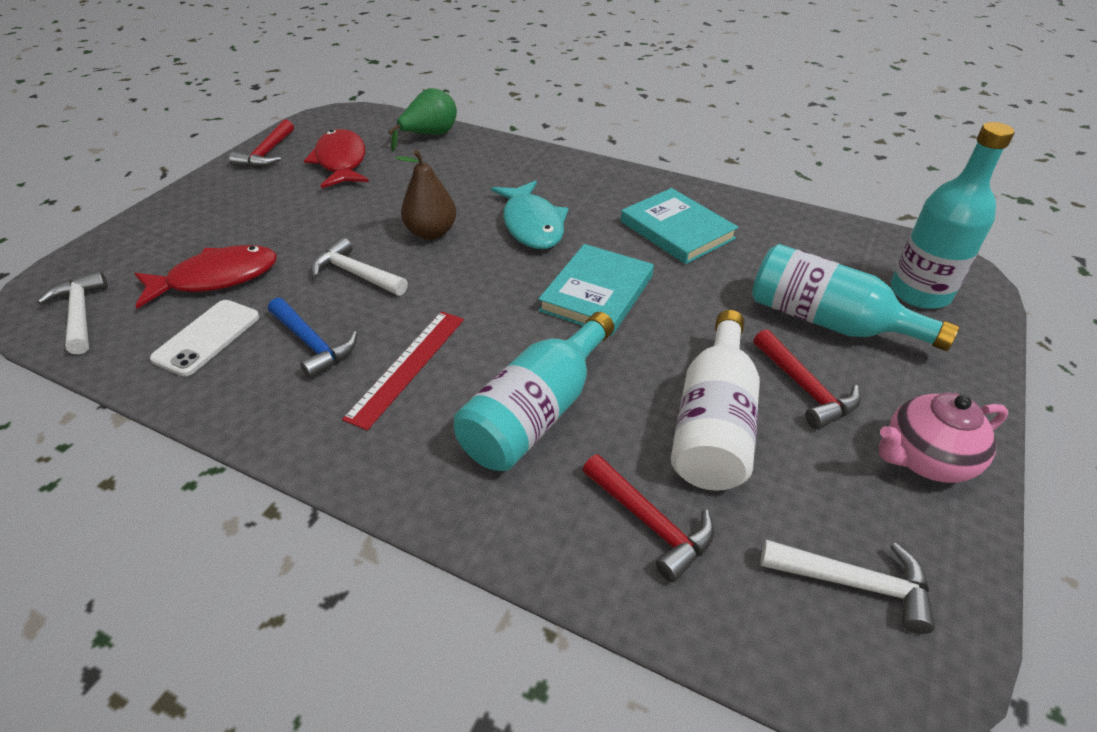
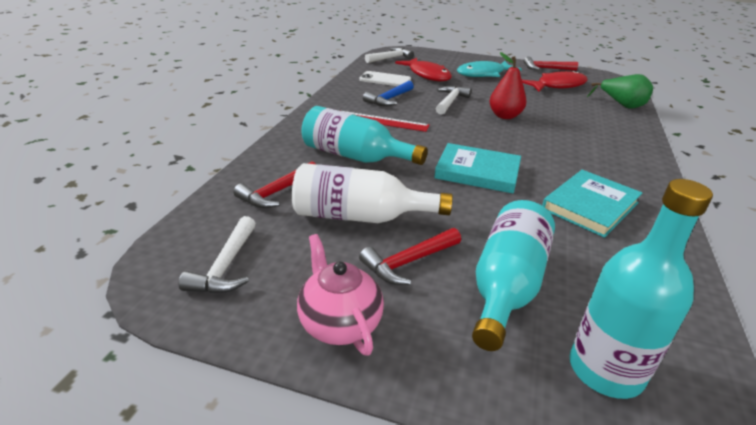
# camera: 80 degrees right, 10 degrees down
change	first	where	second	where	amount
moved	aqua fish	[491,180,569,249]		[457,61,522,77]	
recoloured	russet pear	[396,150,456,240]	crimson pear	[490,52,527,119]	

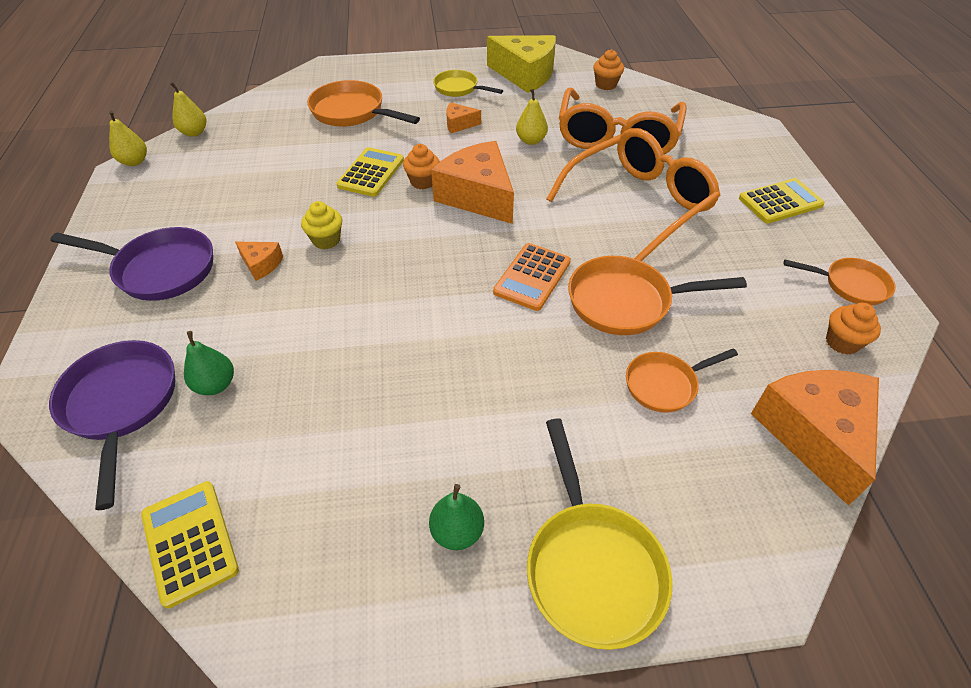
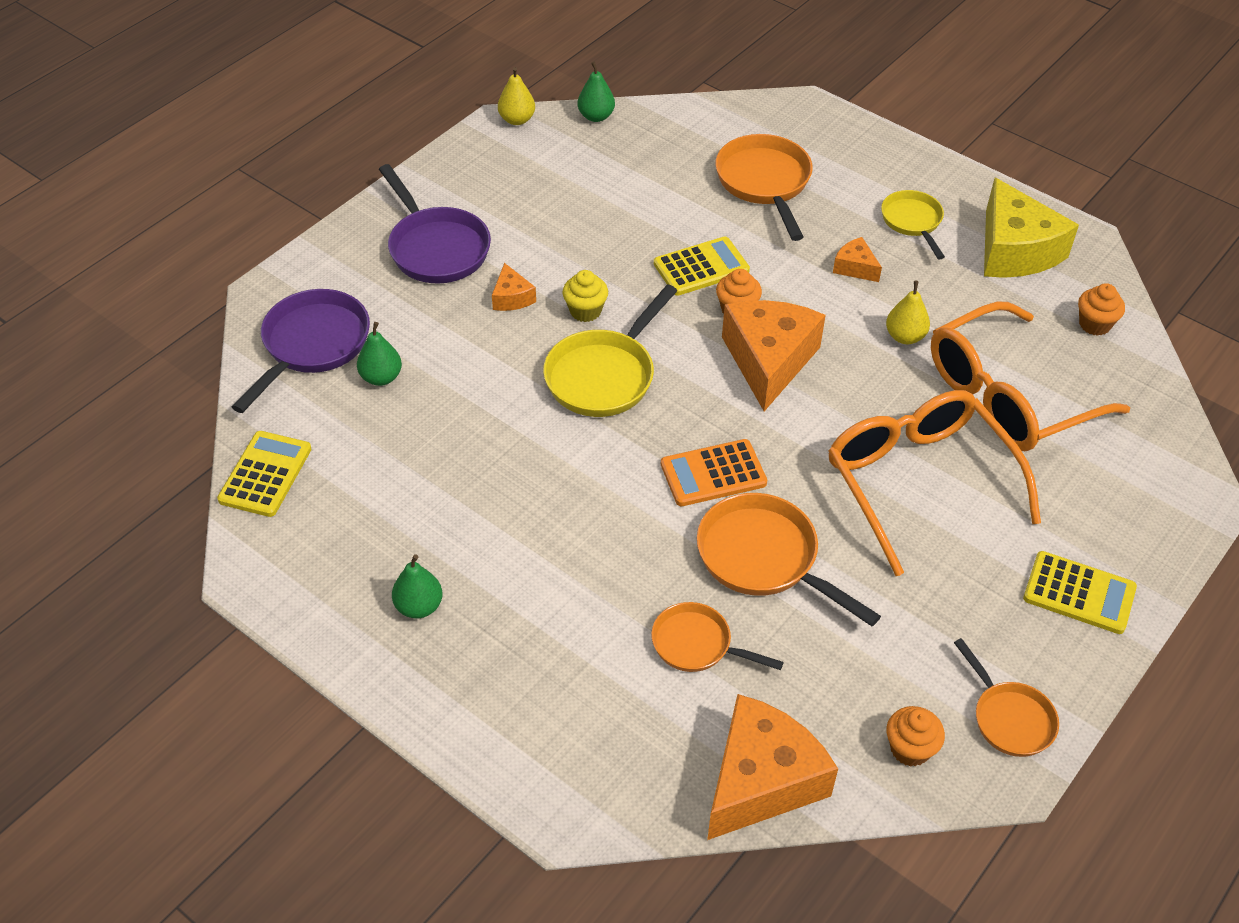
# camera: 45 degrees right, 0 degrees up
change	first	where	second	where	amount
moved	bright yellow skillet	[527,419,673,650]		[543,284,677,417]	
recoloured	bright yellow pear	[170,82,206,137]	leaf-green pear	[578,61,615,122]	
turned	orange-coloured glasses	[547,128,721,261]		[829,390,1041,576]	120 degrees counterclockwise

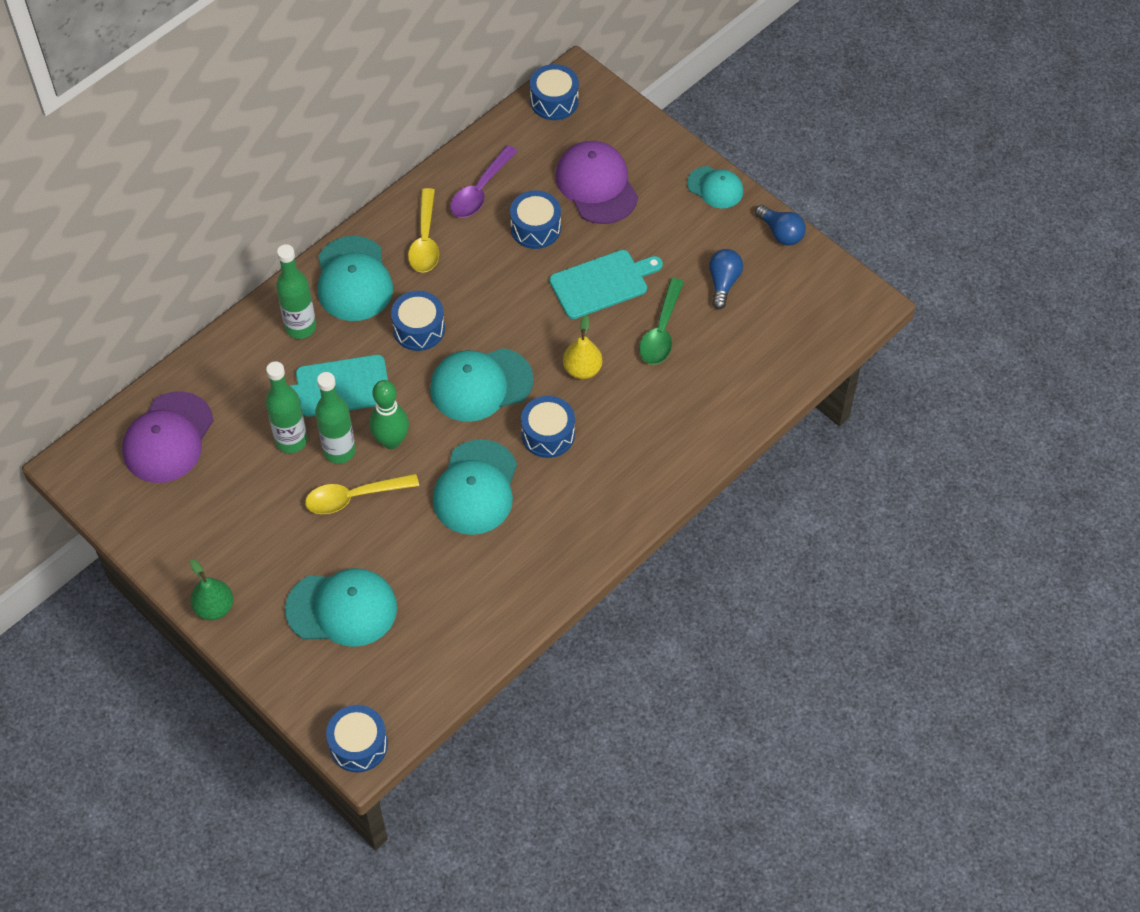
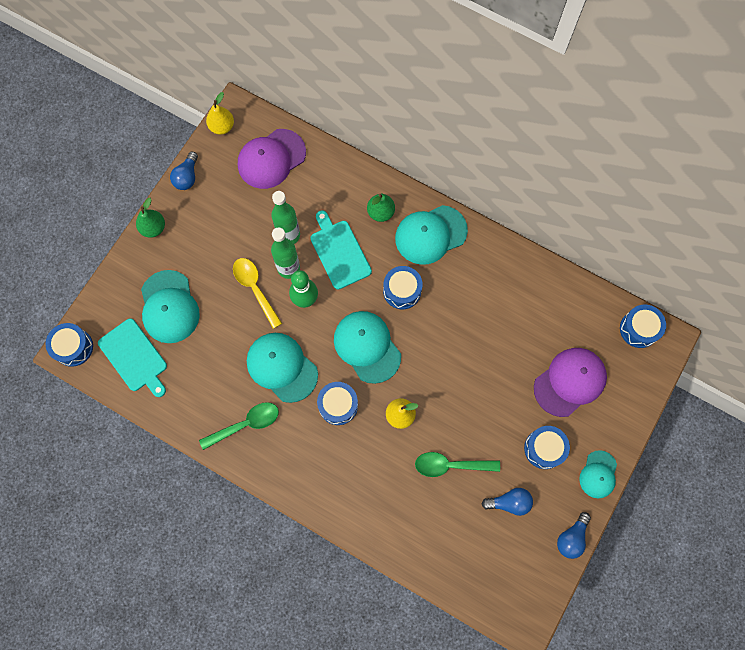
# camera: 75 degrees right, 15 degrees up
change	first	where	second	where	amount
moved	aqua bread board	[549,250,663,319]		[98,318,167,397]	
added			blue bulb	[170,151,198,190]	
added			leaf-green teaspoon	[199,402,279,450]	
added			bright yellow pear	[206,92,234,135]	
turned	purple baseball cap	[122,391,213,483]		[238,129,306,189]	45 degrees counterclockwise
turned	aqua baseball cap	[433,439,517,535]		[247,333,318,403]	45 degrees clockwise
replaced	leaf-green drink bottle	[276,244,316,339]	leaf-green pear	[367,194,395,222]	
moved	blue drum	[510,190,561,249]		[524,426,570,469]	
removed	bright yellow teaspoon	[408,188,439,273]			
removed	purple teaspoon	[450,145,517,218]			

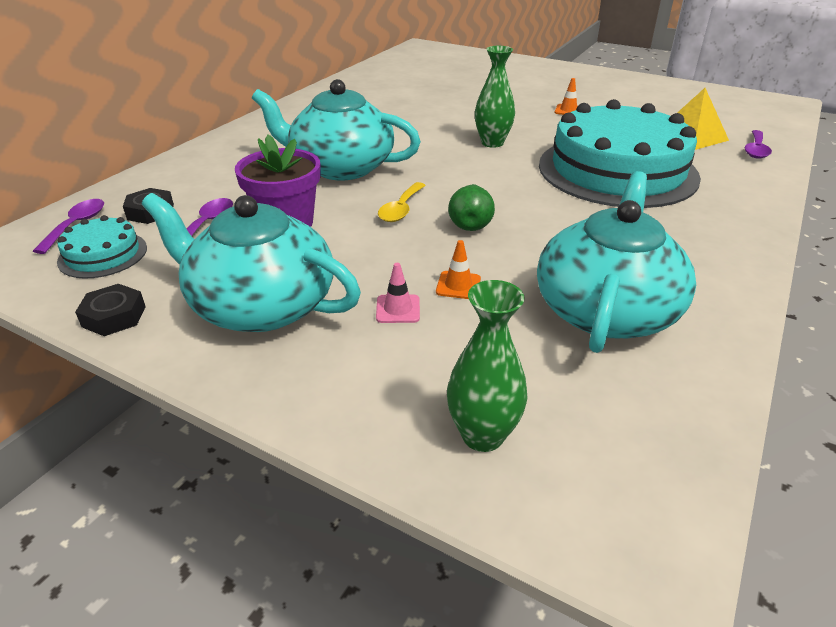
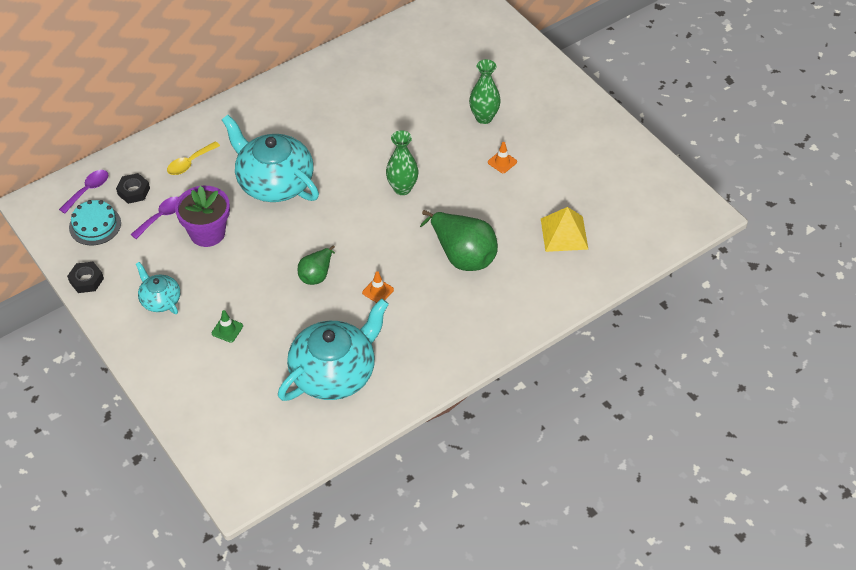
# camera: 25 degrees right, 15 degrees up
change	first	where	second	where	amount
resized	aqua china teapot	[142,193,361,332]		[136,262,180,314]	x0.51
moved	bright yellow teaspoon	[378,182,426,222]		[167,141,220,175]	
recoloured	pink safety cone	[376,263,420,323]	leaf-green safety cone	[212,310,243,343]	
moved	orange-coloured safety cone	[436,240,481,299]		[362,271,394,303]	
replaced	aqua cake	[539,99,701,208]	leaf-green pear	[420,210,498,271]	
moved	leaf-green vase	[447,280,528,452]		[469,59,501,124]	
removed	purple teaspoon	[744,130,772,159]			

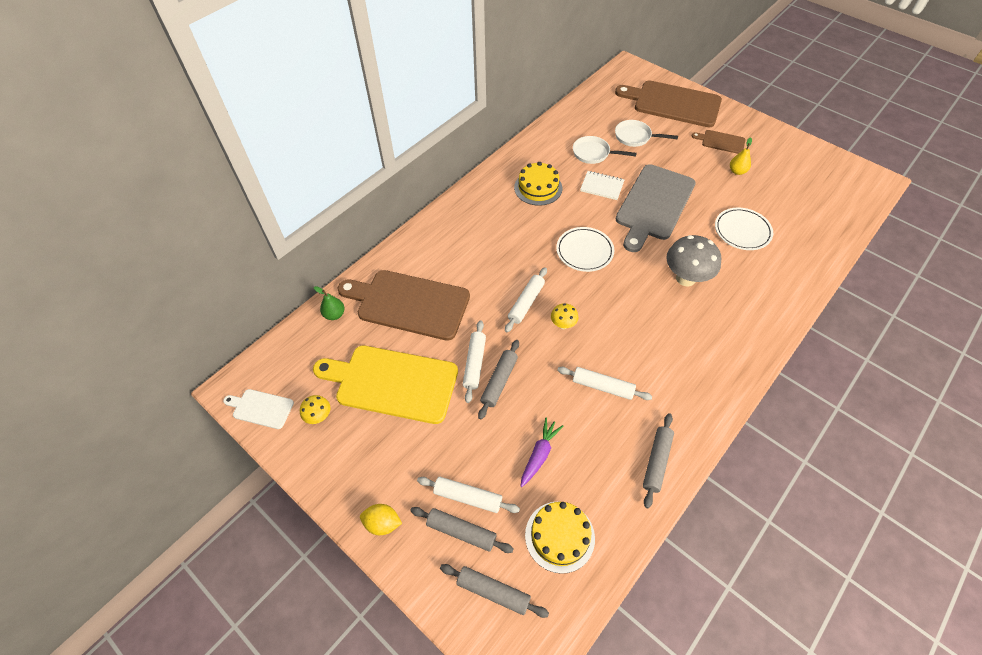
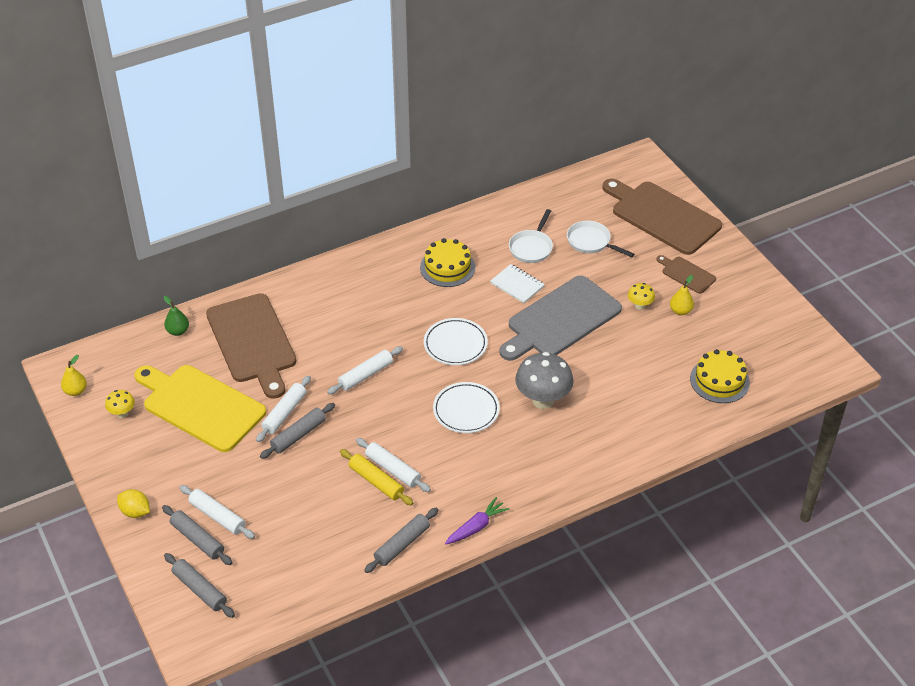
# camera: 20 degrees right, 10 degrees down
change	first	where	second	where	amount
replaced	snow-white bread board	[223,389,294,429]	bright yellow pear	[61,355,87,396]	
turned	russet bread board	[337,270,470,341]		[206,293,297,399]	150 degrees counterclockwise
added			bright yellow dough roller	[340,449,413,505]	
moved	snow-white flat dish	[715,208,773,250]		[433,382,500,433]	
moved	purple toy carrot	[521,418,563,487]		[445,497,509,544]	
turned	snow-white skillet	[573,136,637,164]		[509,209,553,263]	105 degrees counterclockwise
moved	bright yellow toadstool	[551,303,579,329]		[628,283,655,310]	
moved	bright yellow cake	[525,502,595,574]		[690,349,750,403]	

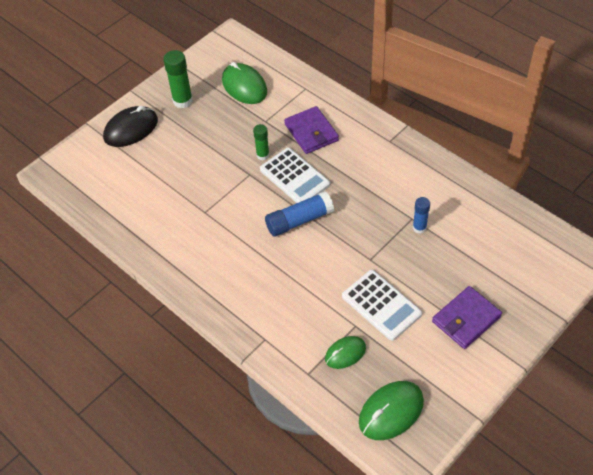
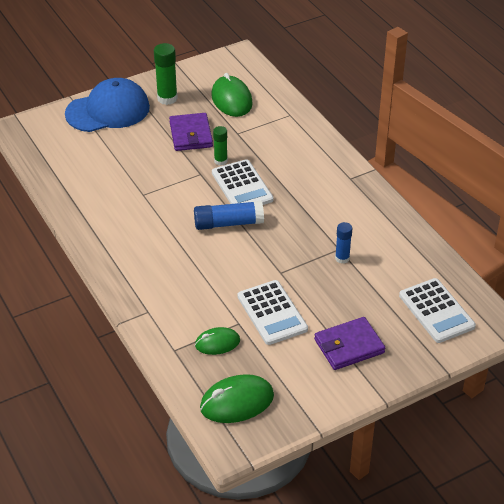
# camera: 15 degrees right, 10 degrees down
change	first	where	second	where	amount
replaced	black computer mouse	[103,106,158,147]	blue baseball cap	[65,78,150,132]	
moved	purple card wallet	[284,106,339,154]		[169,113,213,151]	
added			snow-white pocket calculator	[399,278,476,343]	

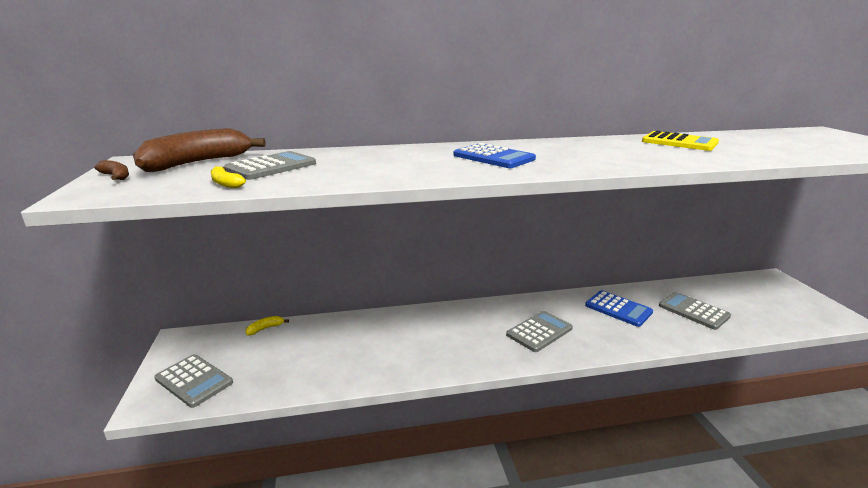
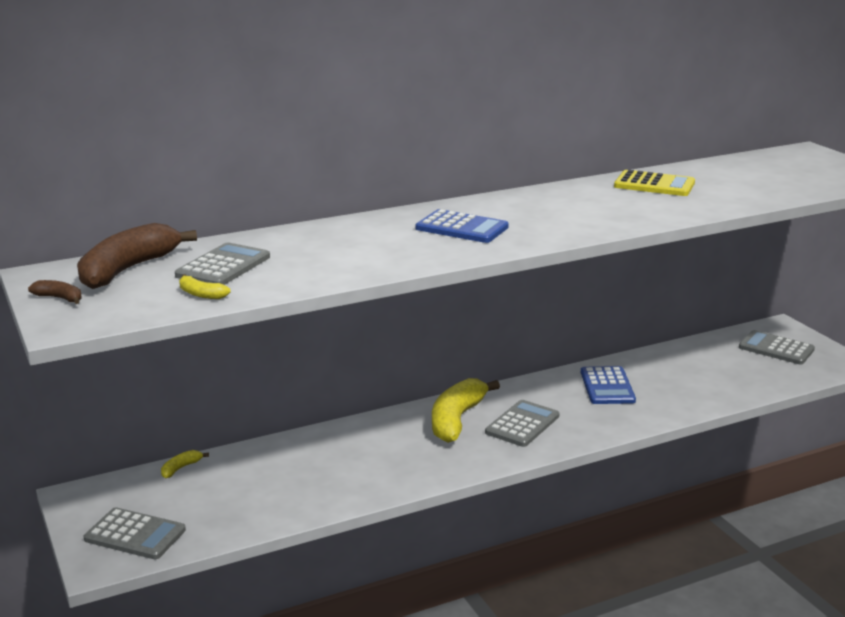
# camera: 15 degrees left, 0 degrees up
change	first	where	second	where	amount
added			bright yellow toy banana	[432,378,500,443]	
turned	blue pocket calculator	[585,290,653,327]		[581,366,636,404]	60 degrees clockwise
moved	ash-grey pocket calculator	[659,292,731,330]		[739,330,815,365]	

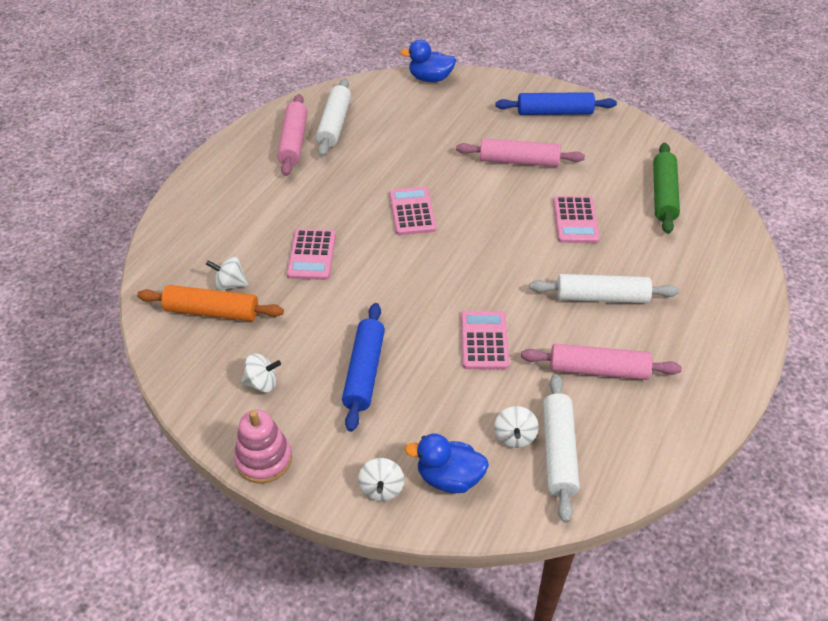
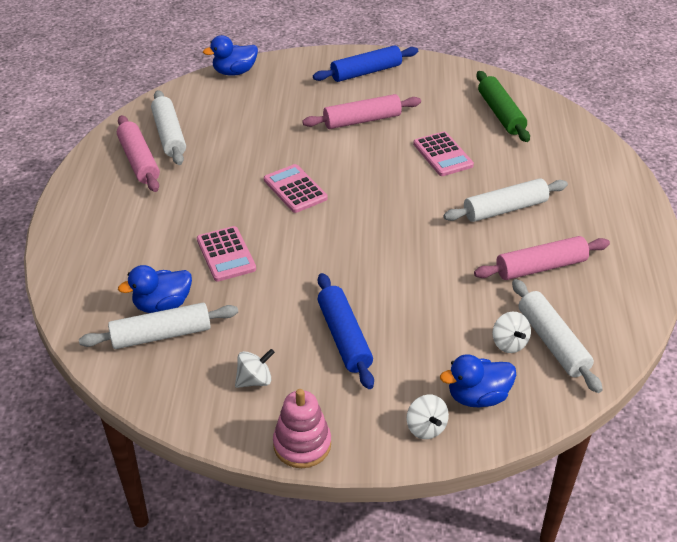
# camera: 25 degrees left, 5 degrees down
change	first	where	second	where	amount
recoloured	orange-coloured dough roller	[137,285,284,321]	snow-white dough roller	[79,303,238,349]	
replaced	snow-white whirligig	[206,257,248,291]	blue rubber duck	[118,265,192,313]	
removed	pink pocket calculator	[461,311,510,369]			

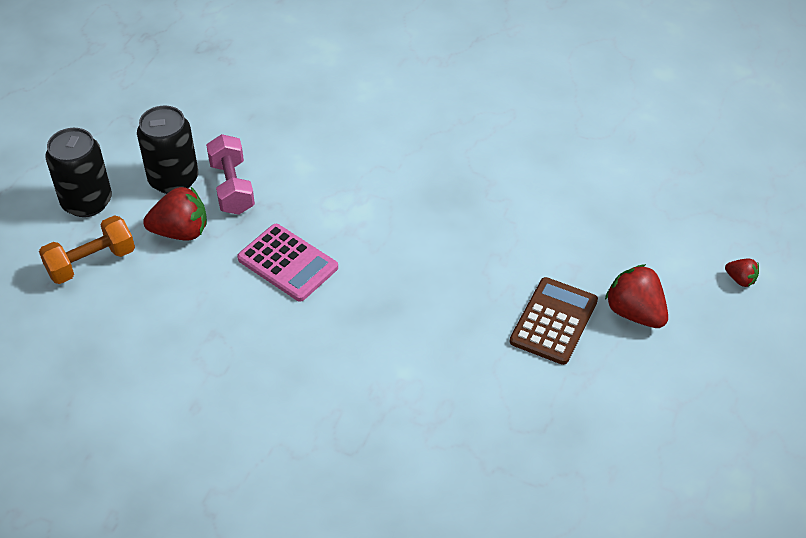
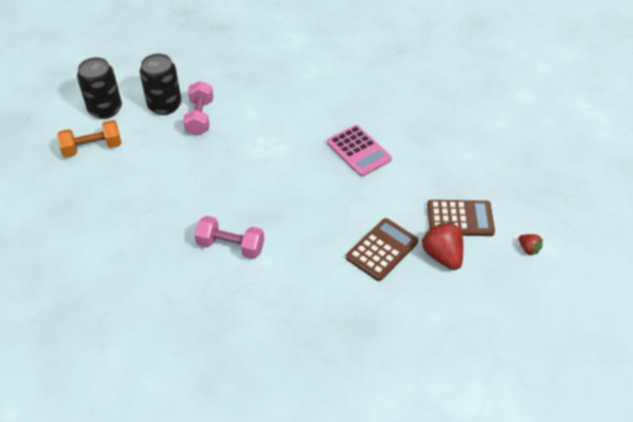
# camera: 15 degrees right, 0 degrees up
change	first	where	second	where	amount
added			pink dumbbell	[194,216,264,259]	
moved	pink pocket calculator	[237,224,338,302]		[327,125,392,177]	
added			russet pocket calculator	[427,200,495,236]	
removed	crimson strawberry	[143,187,207,241]			

